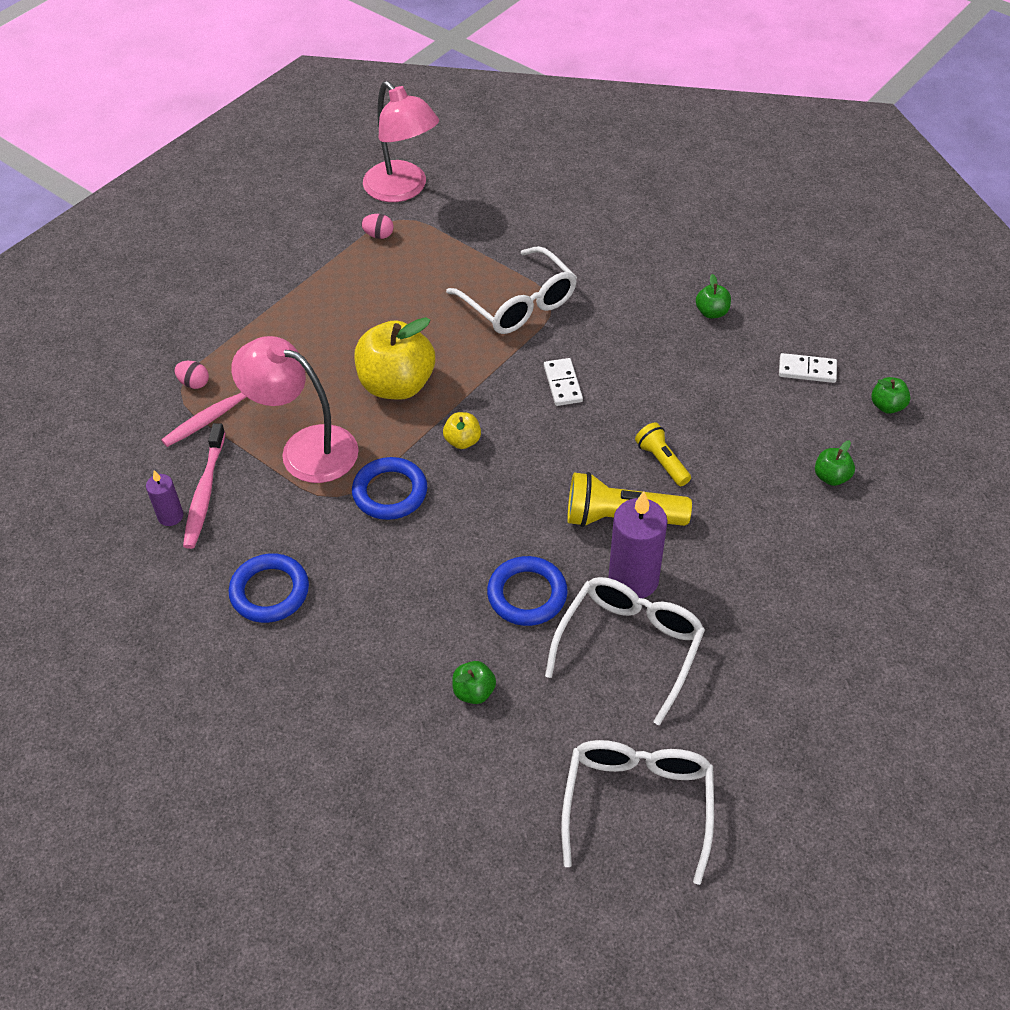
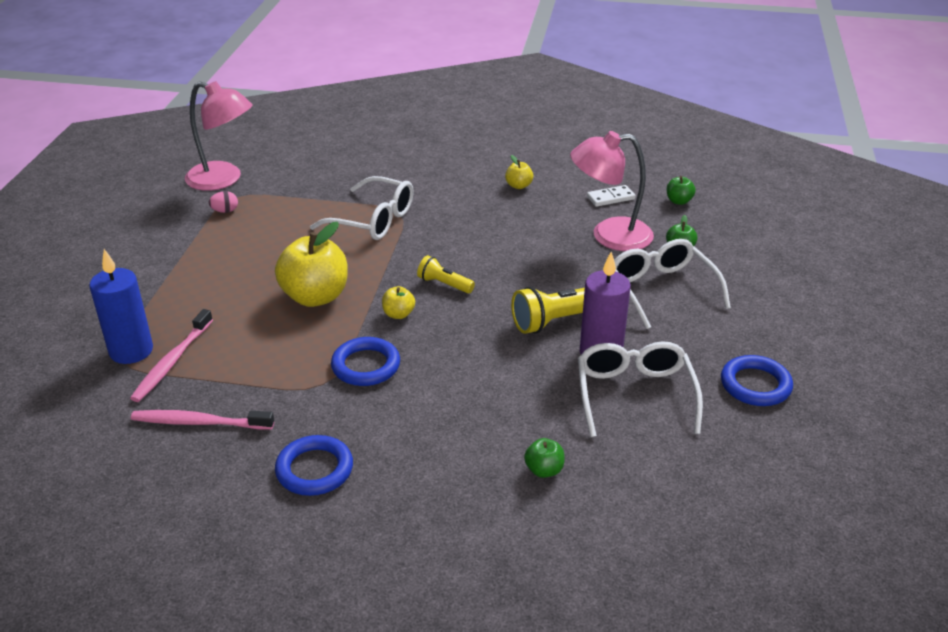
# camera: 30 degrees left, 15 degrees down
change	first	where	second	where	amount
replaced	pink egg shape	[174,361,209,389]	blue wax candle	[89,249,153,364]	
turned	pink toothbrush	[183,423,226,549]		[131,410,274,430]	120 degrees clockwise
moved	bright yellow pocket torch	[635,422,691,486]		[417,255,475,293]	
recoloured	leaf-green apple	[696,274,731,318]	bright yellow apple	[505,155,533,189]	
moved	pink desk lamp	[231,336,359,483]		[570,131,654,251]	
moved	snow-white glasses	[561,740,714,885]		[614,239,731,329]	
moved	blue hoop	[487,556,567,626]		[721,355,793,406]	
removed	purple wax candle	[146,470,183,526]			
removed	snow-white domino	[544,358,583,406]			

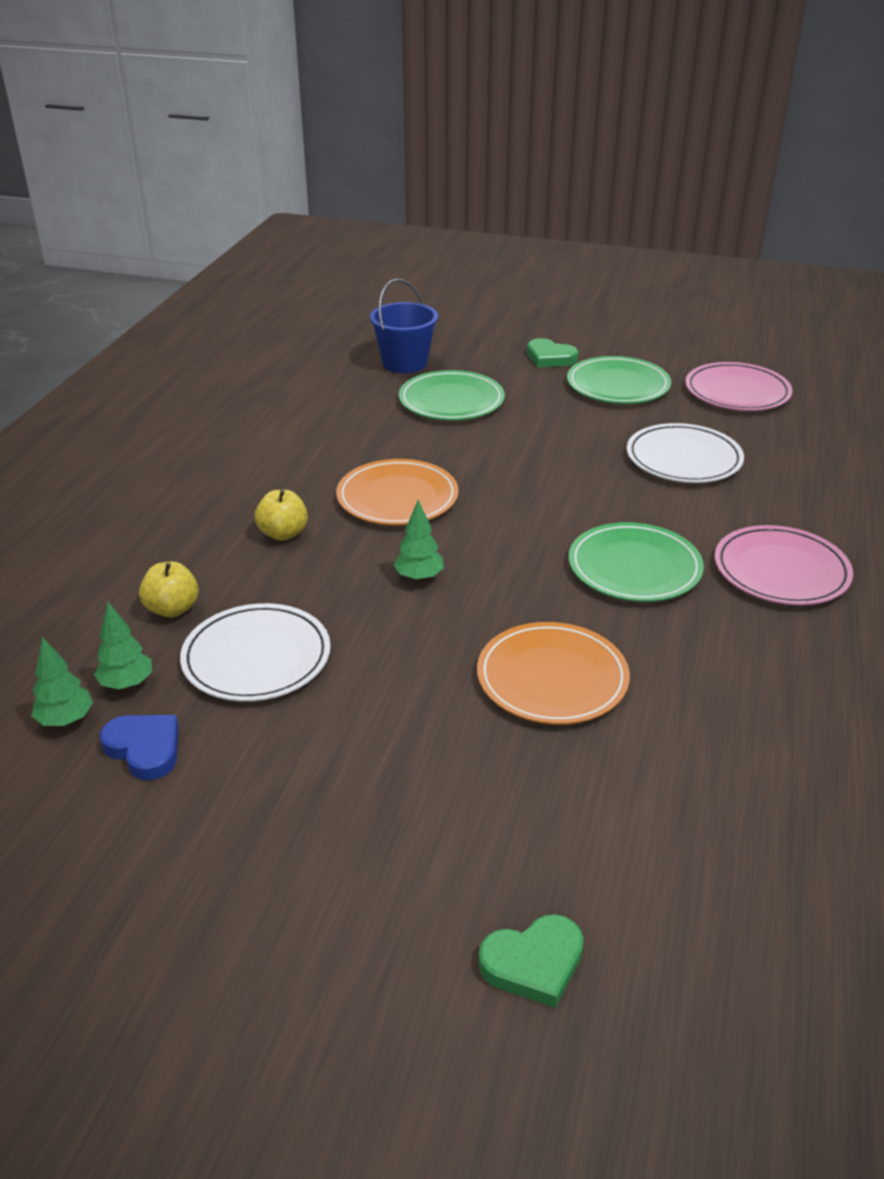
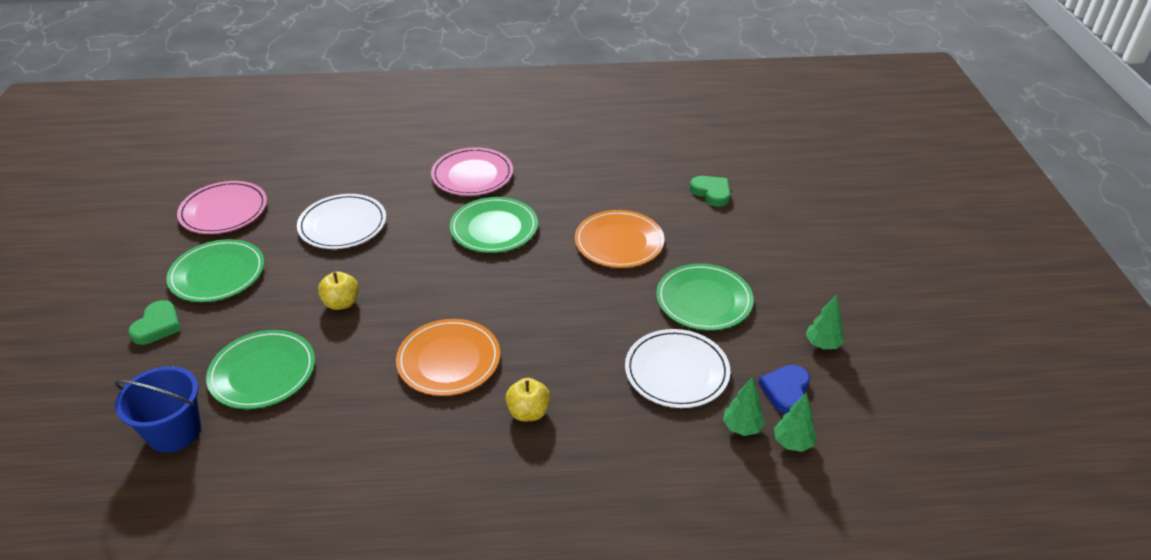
# camera: 110 degrees left, 5 degrees up
change	first	where	second	where	amount
moved	bright yellow apple	[139,561,199,618]		[318,271,359,310]	
added			leaf-green flat dish	[656,263,754,330]	
moved	leaf-green love heart	[478,914,584,1008]		[690,176,731,207]	
moved	leaf-green fir tree	[394,500,444,581]		[806,294,844,349]	

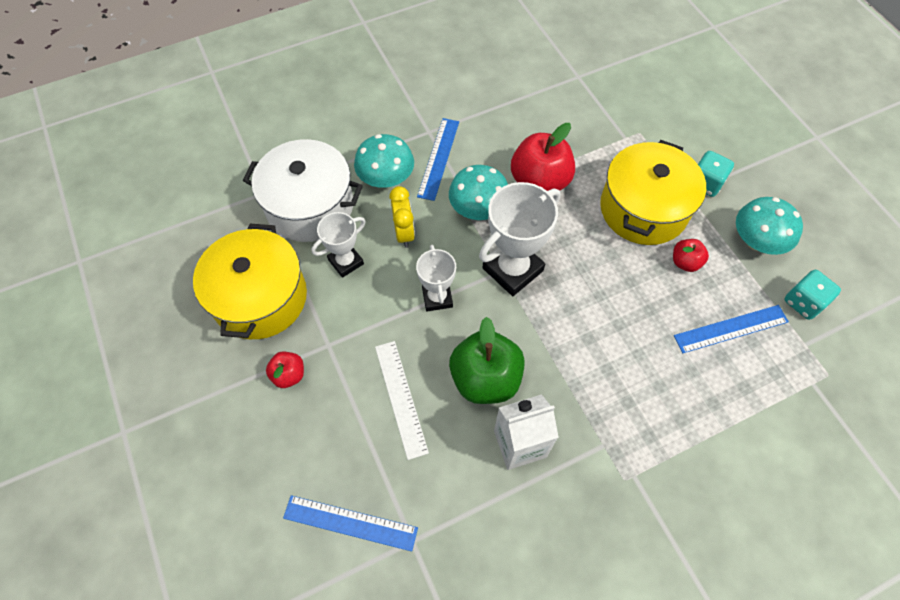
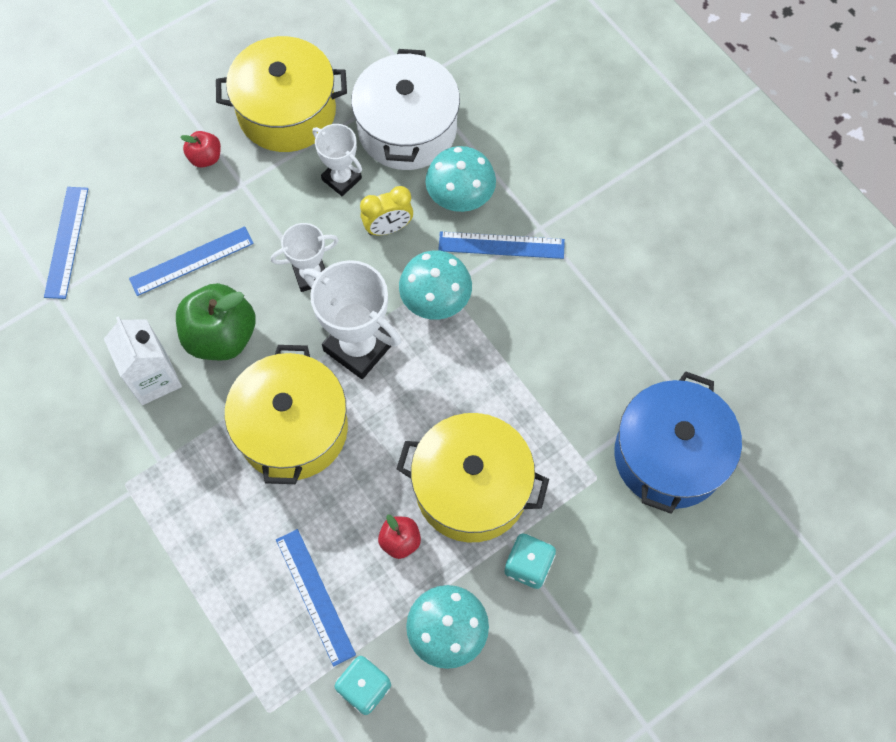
# camera: 80 degrees right, 5 degrees up
change	first	where	second	where	amount
recoloured	snow-white ruler	[375,341,429,460]	blue ruler	[129,226,254,296]	
added			bright yellow pot	[225,345,348,484]	
added			blue pot	[614,371,742,514]	
removed	crimson apple	[511,123,575,191]			

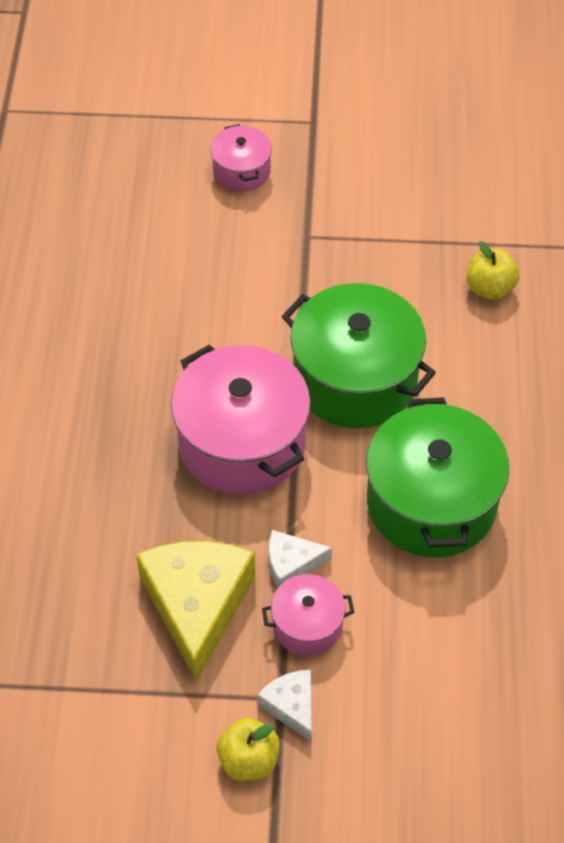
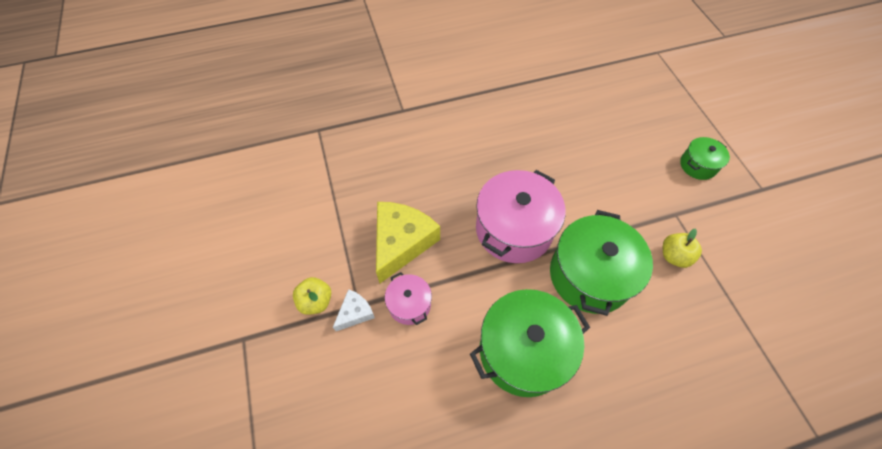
# camera: 70 degrees right, 5 degrees up
change	first	where	second	where	amount
turned	bright yellow piece of cheese	[136,541,255,682]		[376,202,440,283]	45 degrees counterclockwise
moved	bright yellow apple	[467,241,519,300]		[663,228,702,268]	
recoloured	pink pot	[210,124,272,192]	leaf-green pot	[680,137,730,180]	
removed	snow-white piece of cheese	[269,530,332,587]			

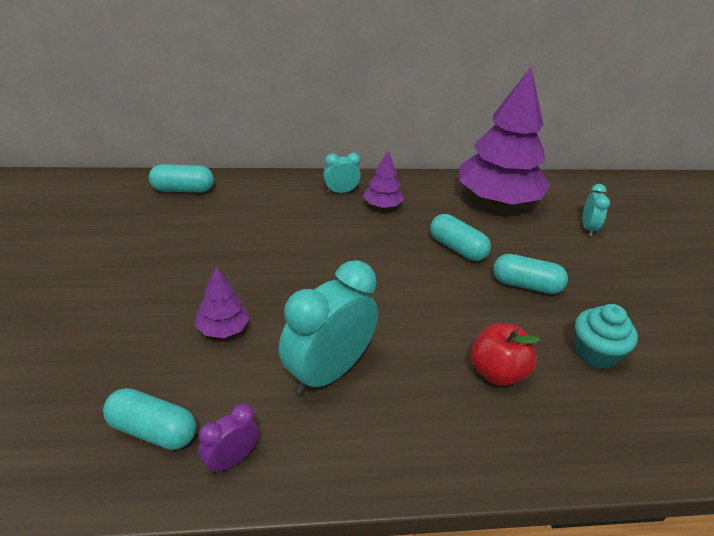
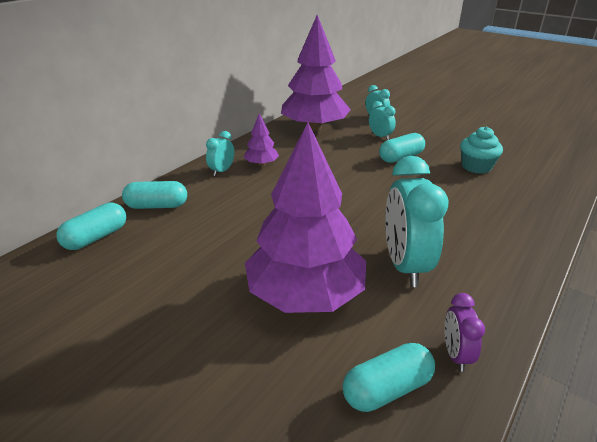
# camera: 45 degrees left, 5 degrees down
change	first	where	second	where	amount
moved	aqua pill	[430,214,491,261]		[122,181,187,209]	
resized	purple fir tree	[195,267,250,338]		[245,122,366,313]	x2.28
added			aqua clock	[369,101,396,140]	
removed	crimson apple	[471,323,540,386]			

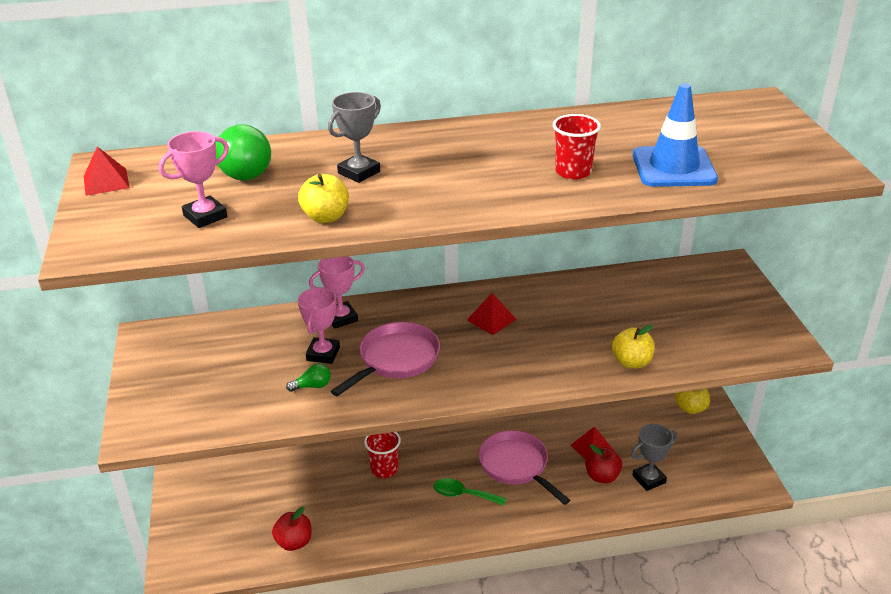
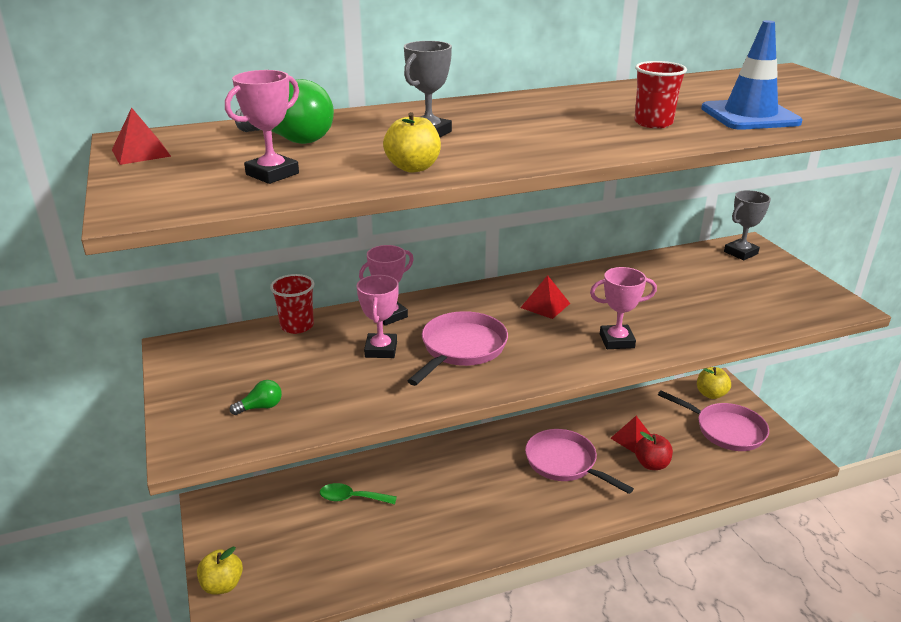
# camera: 10 degrees left, 5 degrees down
change	first	where	second	where	amount
moved	bright yellow apple	[612,325,655,369]		[197,547,243,594]	
moved	leaf-green bulb	[286,363,331,392]		[230,380,282,415]	
moved	crimson beaker	[364,432,401,478]		[270,274,314,334]	
moved	leaf-green teaspoon	[434,478,506,506]		[320,483,397,504]	
added			pink prize cup	[590,267,657,349]	
added			pink skillet	[658,390,769,451]	
moved	ash-grey prize cup	[631,424,677,491]		[724,190,771,260]	
removed	crimson apple	[272,507,311,551]			

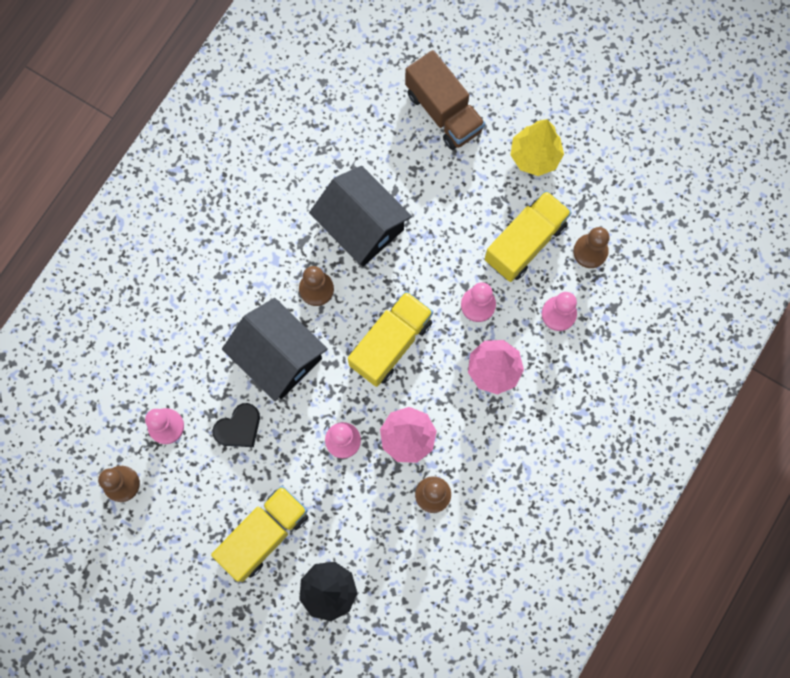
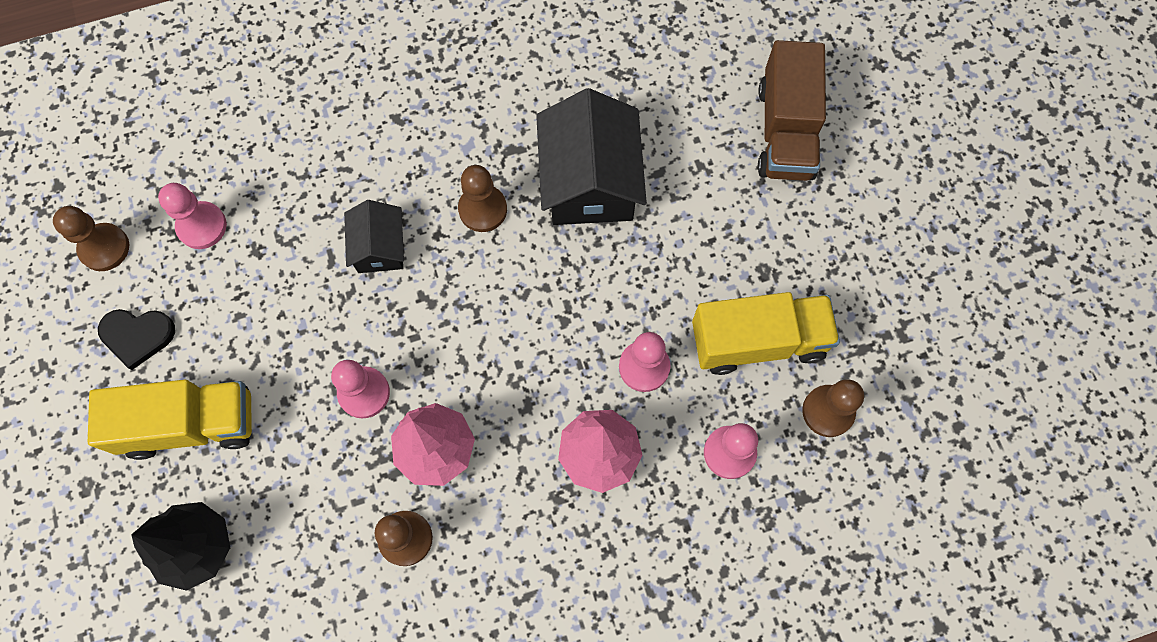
# camera: 40 degrees right, 5 degrees down
change	first	where	second	where	amount
moved	black love heart	[212,403,260,447]		[98,309,175,370]	
resized	black toy house	[222,298,328,401]		[344,200,404,273]	x0.55
removed	bright yellow truck	[348,291,433,387]			
removed	bright yellow fir tree	[510,119,564,176]			

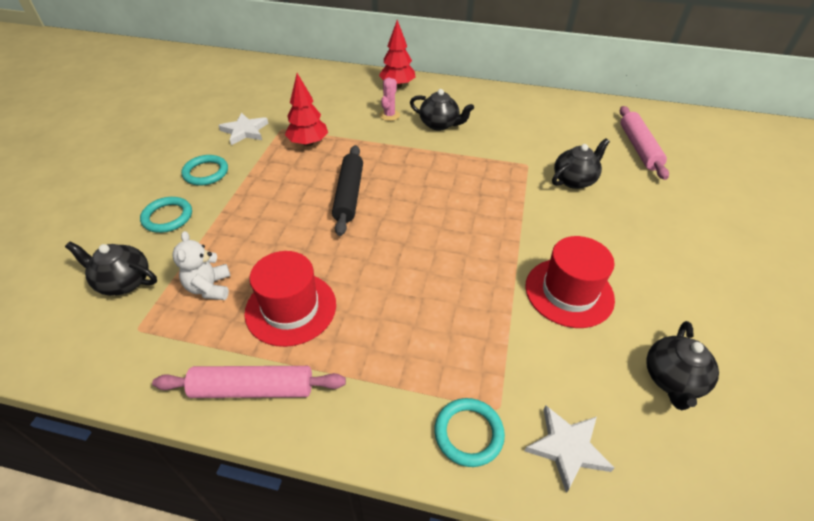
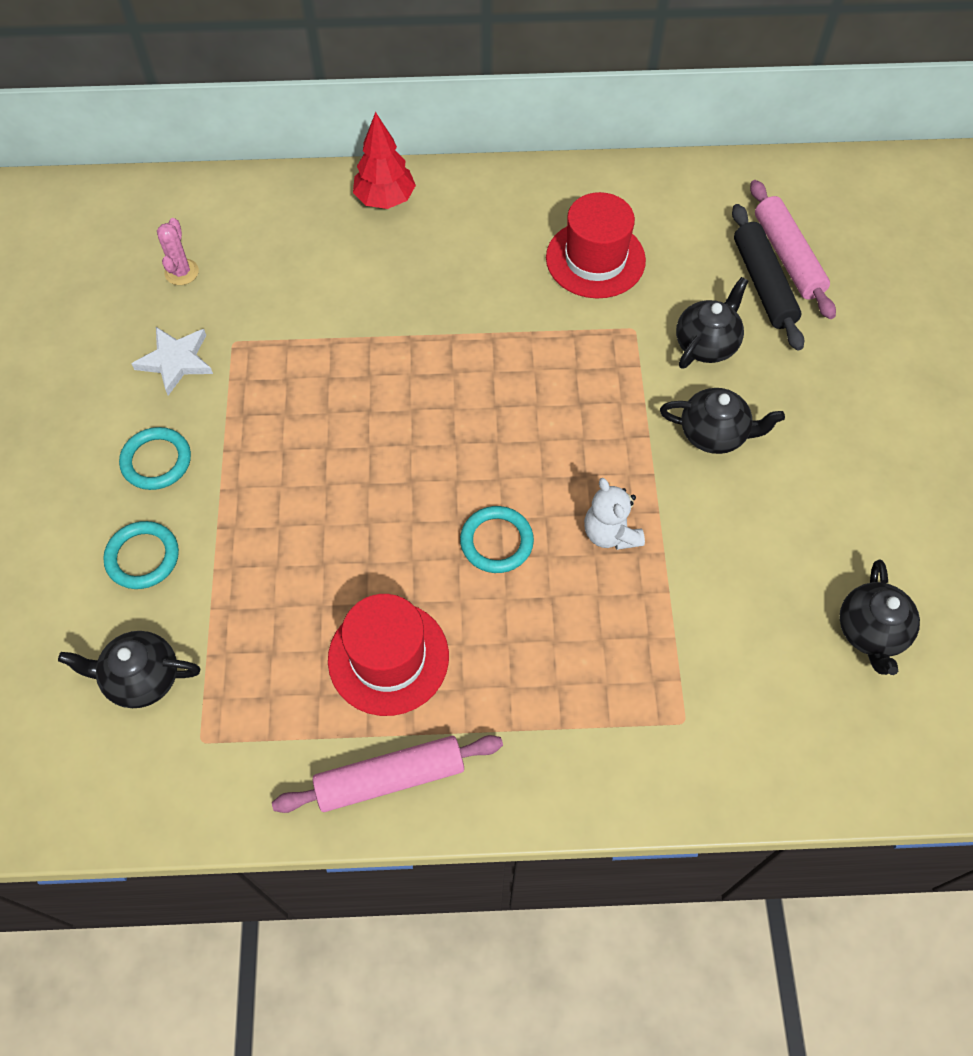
# camera: 15 degrees left, 15 degrees up
change	first	where	second	where	amount
moved	pink cactus	[379,78,400,121]		[157,218,199,285]	
moved	aqua hoop	[434,398,505,467]		[460,506,534,573]	
moved	crimson tall hat	[525,236,615,328]		[546,192,646,298]	
moved	snow-white teddy bear	[173,231,231,300]		[584,478,645,550]	
moved	black china teapot	[410,89,474,131]		[660,388,785,454]	
moved	black dough roller	[332,145,363,236]		[732,204,804,351]	
removed	crimson fir tree	[285,73,328,147]			
removed	snow-white star shape	[525,405,614,493]			

